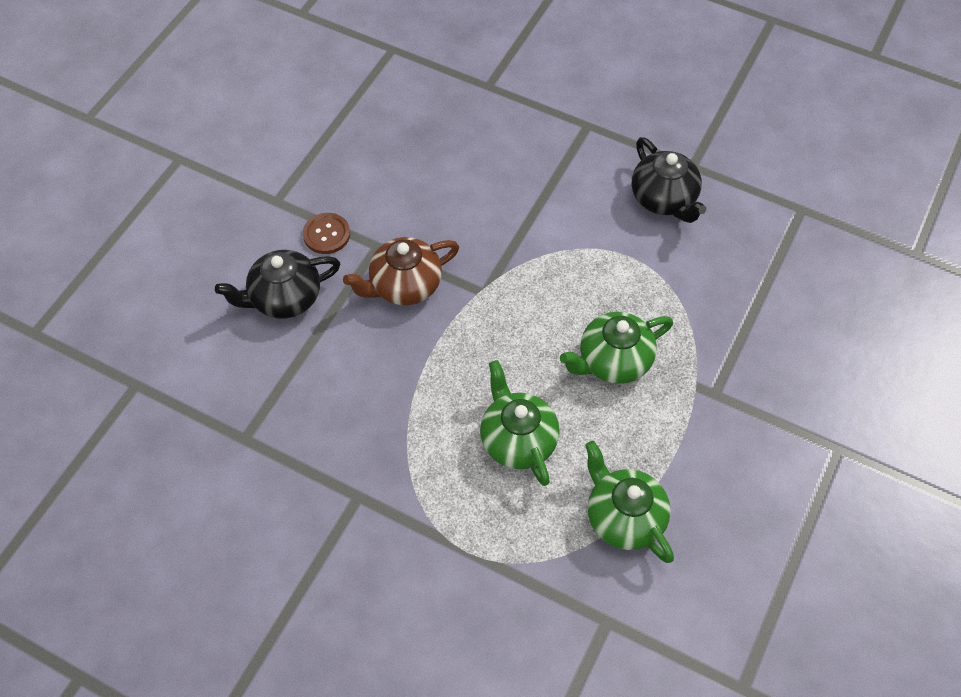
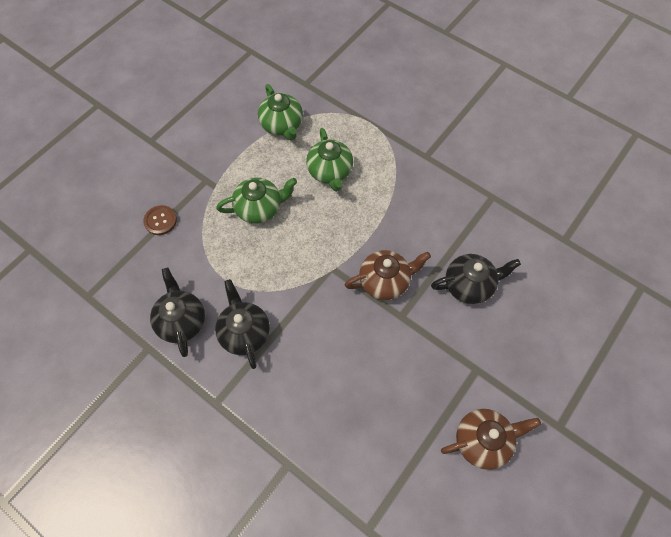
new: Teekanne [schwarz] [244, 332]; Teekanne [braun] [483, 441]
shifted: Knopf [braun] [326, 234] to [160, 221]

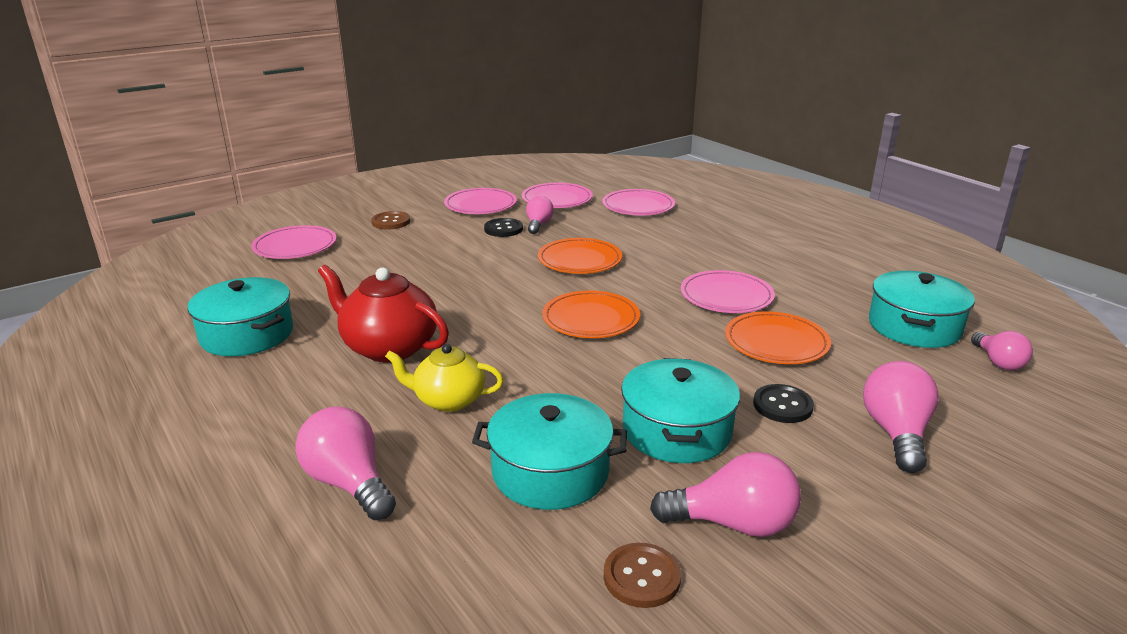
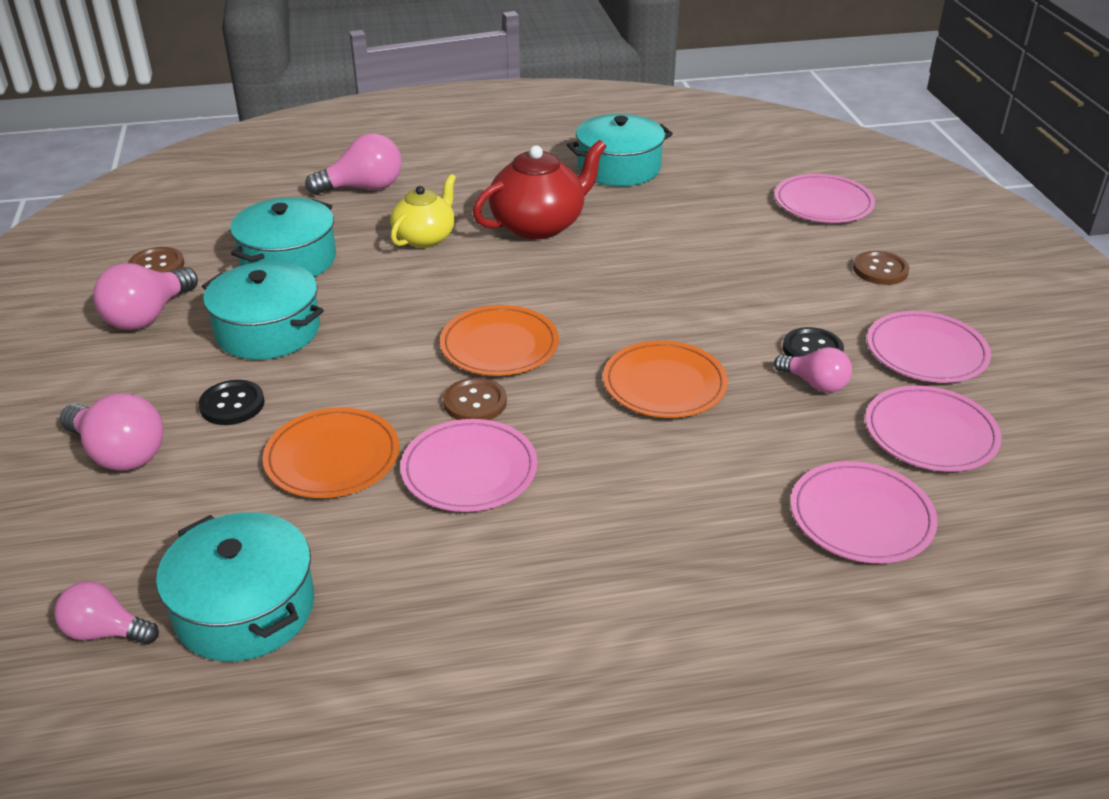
new: Knopf [braun] [475, 402]

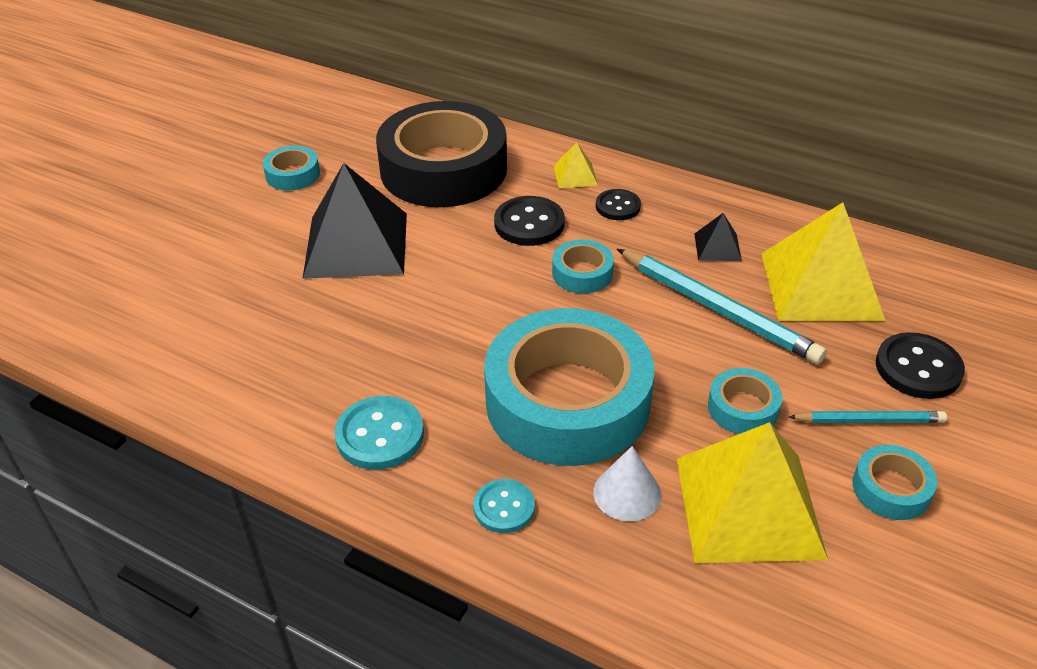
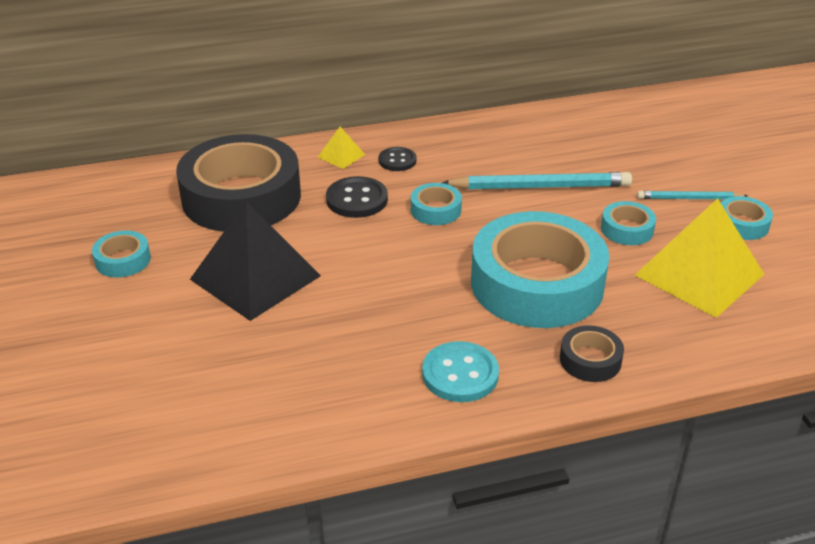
gone: Pyramide [gelb] [821, 286]; Pyramide [schwarz] [717, 247]; Knopf [schwarz] [918, 368]; Kegel [weiß] [627, 493]
swapped: Knopf [türkis] [504, 507] to Klebeband [schwarz] [590, 360]
rotated: Bleistift [türkis] [869, 420] = [689, 198] 135 degrees counterclockwise

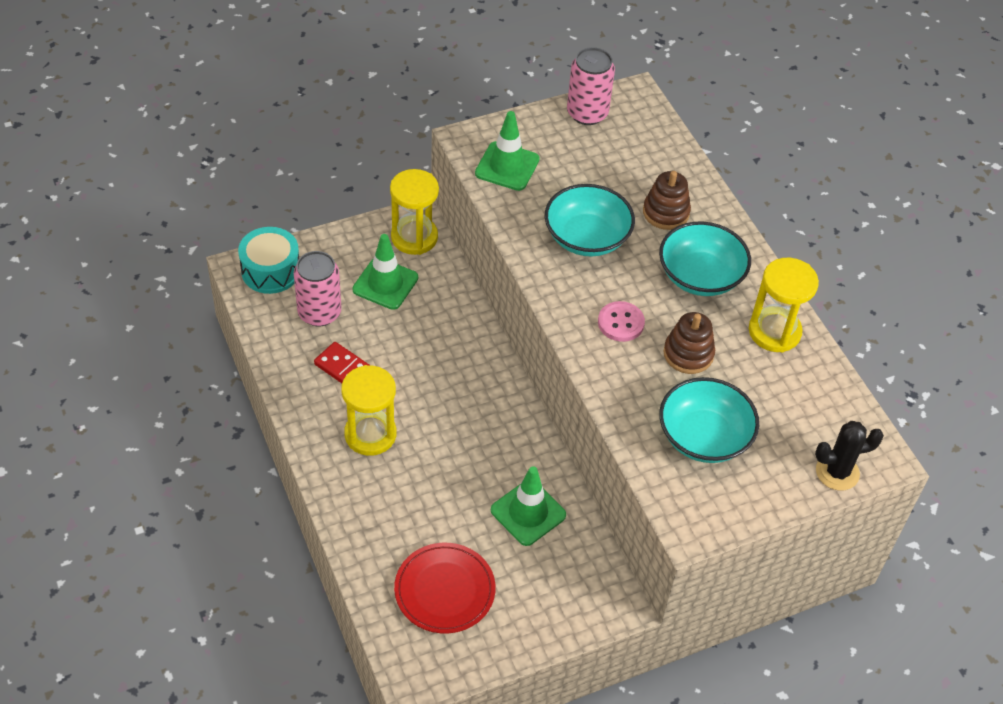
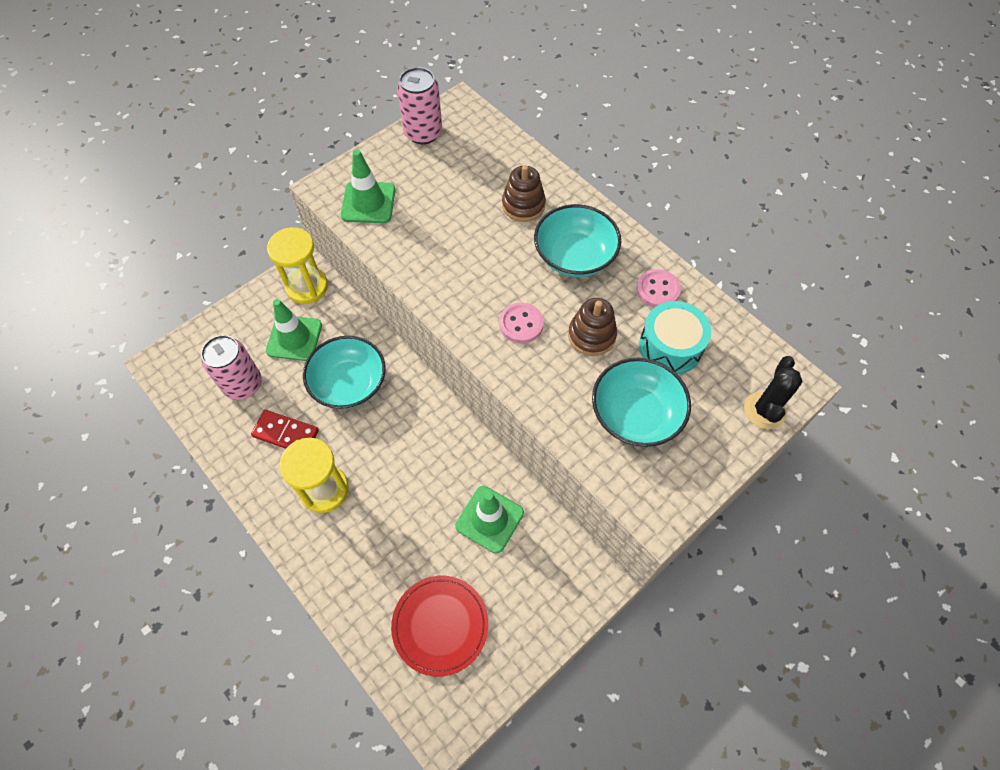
shifted: Schüssel [türkis] [587, 237] to [349, 384]; Trommel [türkis] [271, 270] to [670, 347]
swapped: Sanduhr [gelb] [774, 332] to Knopf [rosa] [657, 290]
rotated: Kaktus [schwarz] [837, 472] = [764, 410] 45 degrees counterclockwise

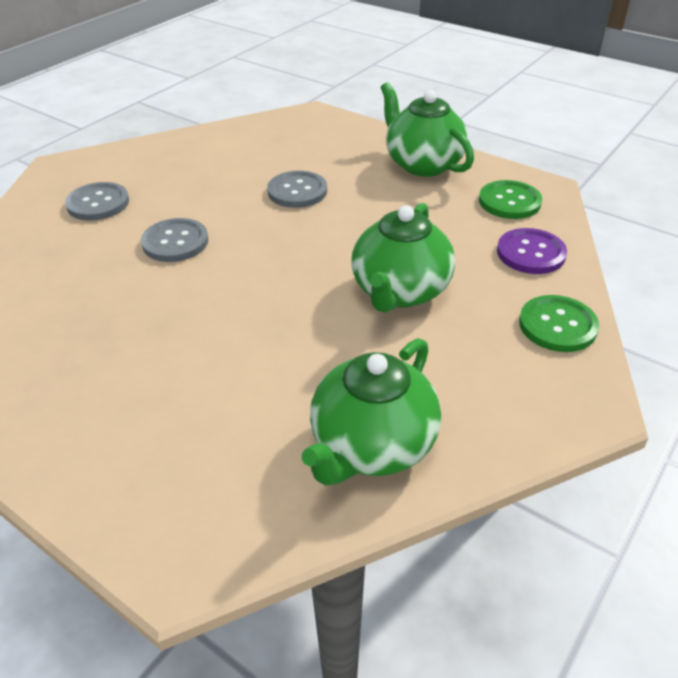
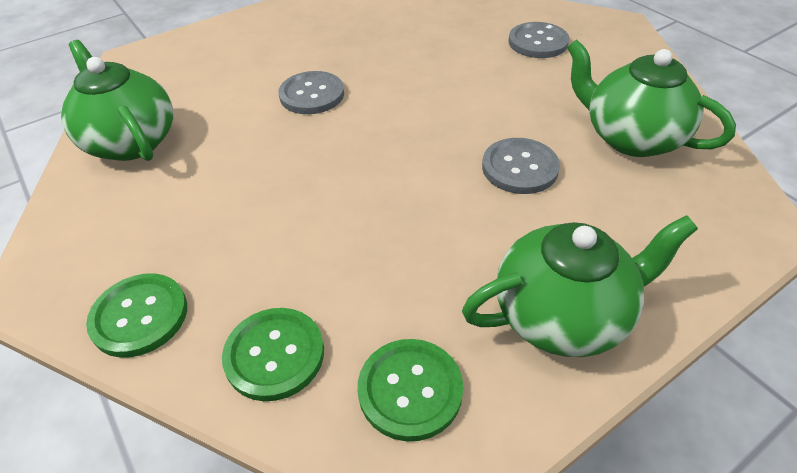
shifted: Teekanne [grün] [400, 291] to [630, 137]; Knopf [grau] [175, 242] to [312, 95]
repainted: Knopf [lila] [531, 253] to Knopf [grün] [274, 355]

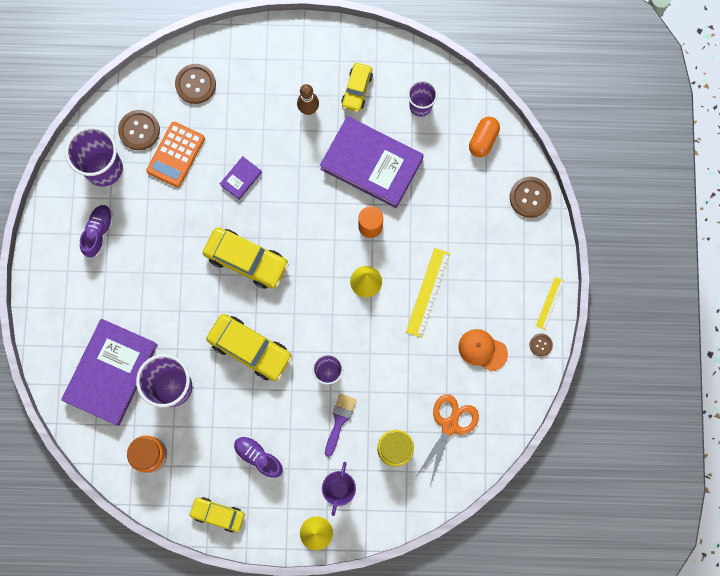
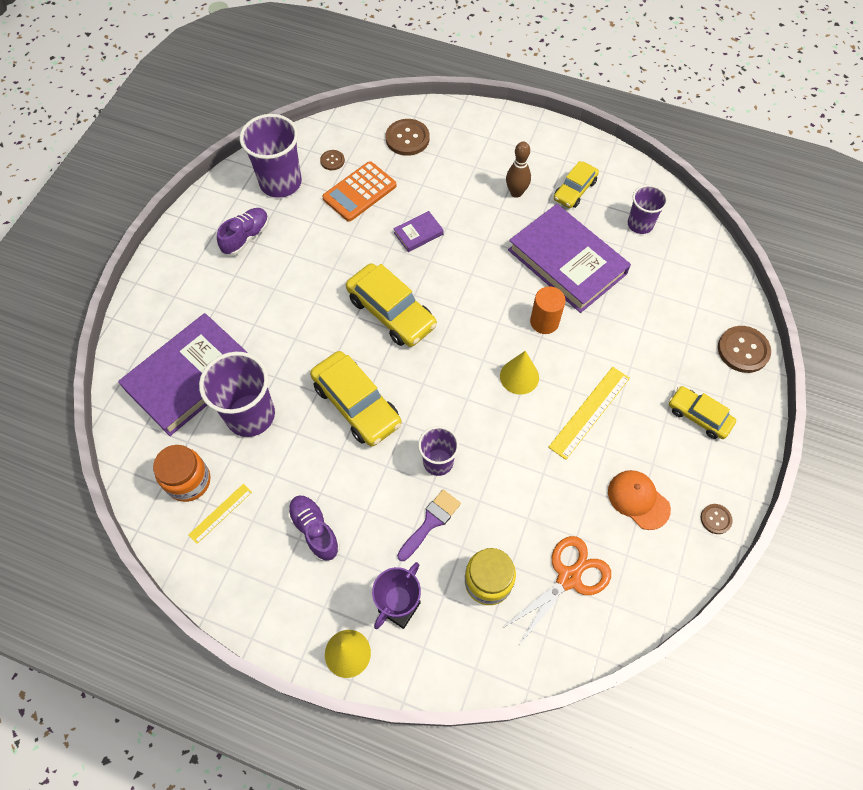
gone: Kapsel [orange] [483, 140]
shifted: Lineal [gelb] [550, 303] to [220, 513]; Auto [gelb] [218, 514] to [699, 416]
scaled: Knopf [braun] [139, 130] = [332, 161] x0.54

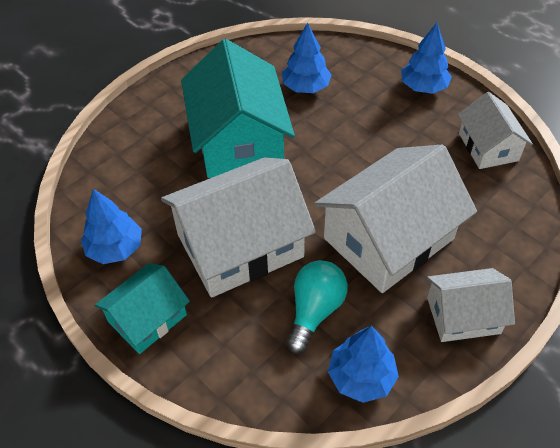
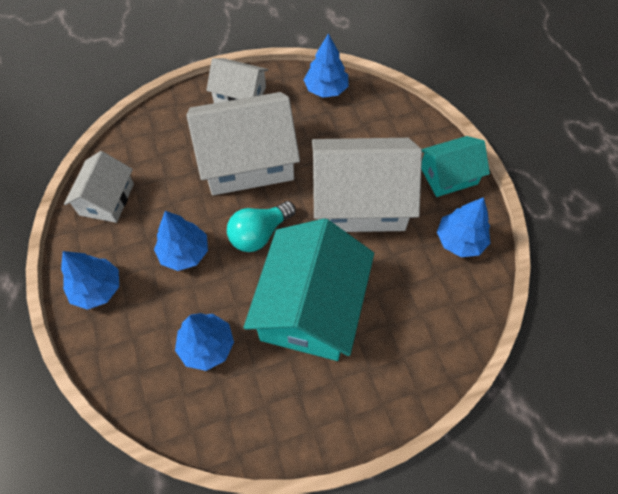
new: Baum [blau] [184, 252]
shifted: Glühbirne [türkis] [314, 311] to [259, 234]

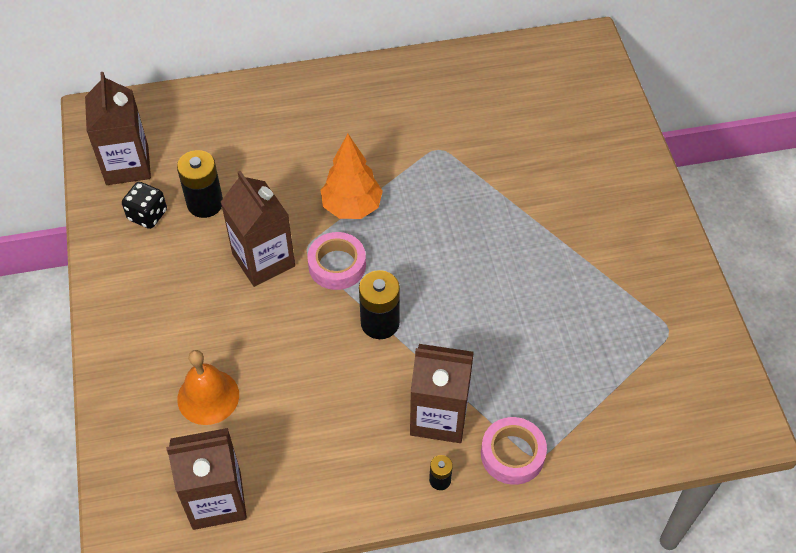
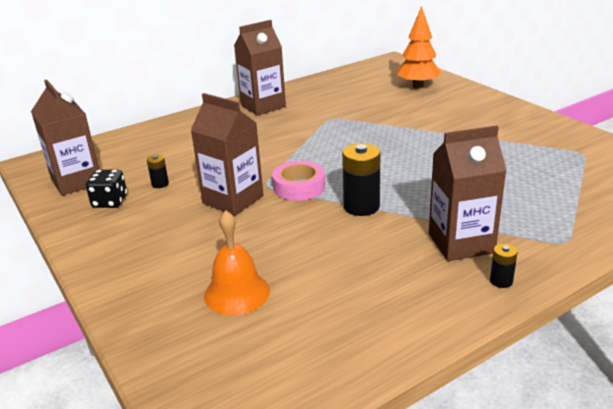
gone: Klebeband [rosa] [512, 454]
shifted: Baum [orange] [352, 207] to [417, 86]; Getränkekarton [braun] [216, 500] to [263, 106]
scaled: Batterie [schwarz] [205, 203] = [160, 184] x0.51

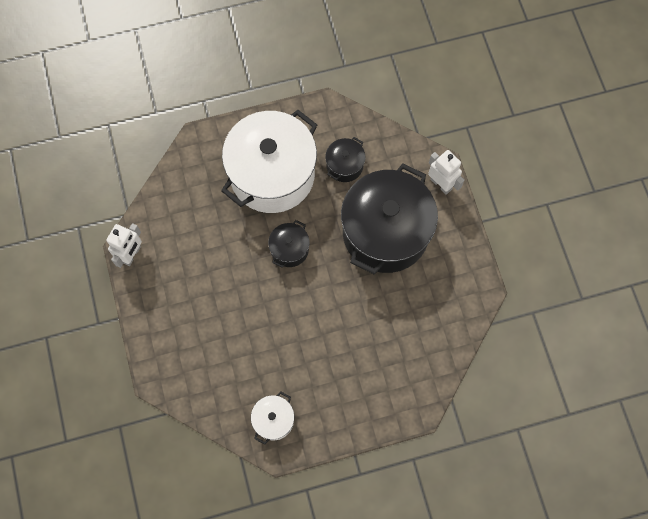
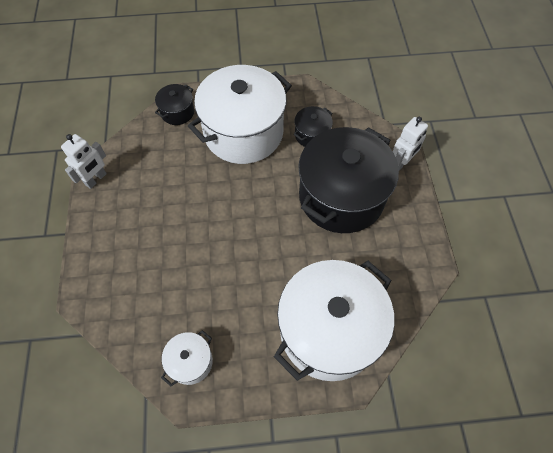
new: Kochtopf [weiß] [329, 331]
shifted: Kochtopf [schwarz] [289, 249] to [177, 112]
rotated: Roboter [weiß] [441, 184] = [401, 163] 75 degrees clockwise

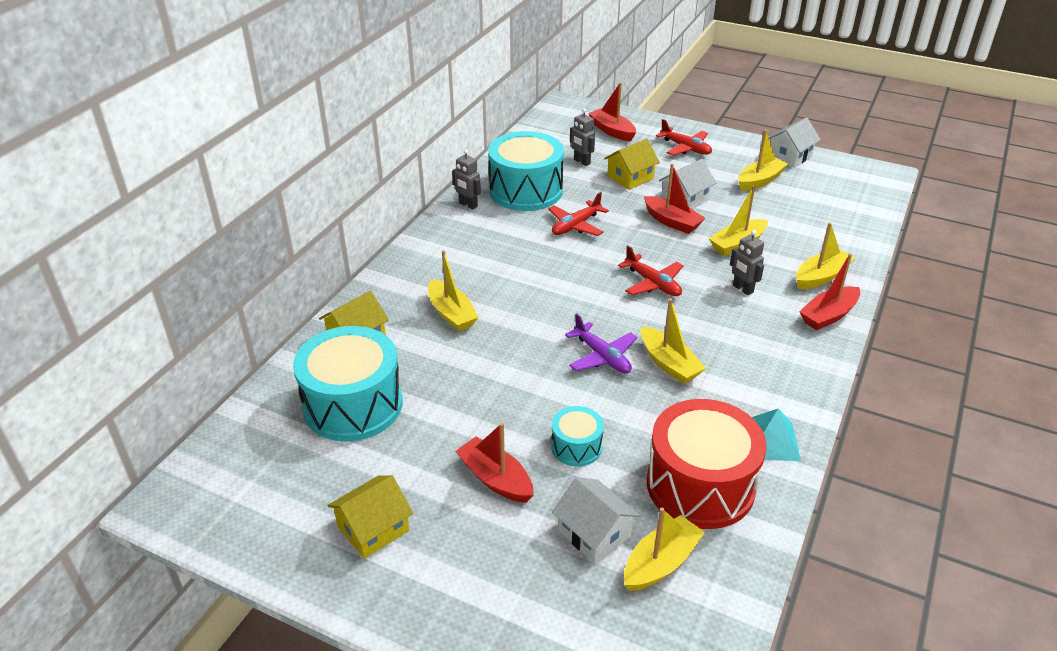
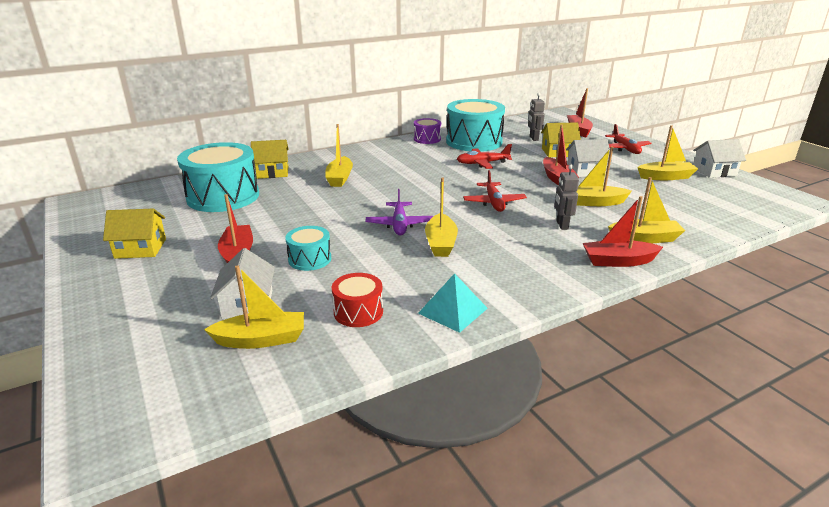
swapped: Roboter [grau] [468, 205] to Trommel [lila] [427, 139]
scaled: Trommel [rot] [700, 485] = [358, 312] x0.49

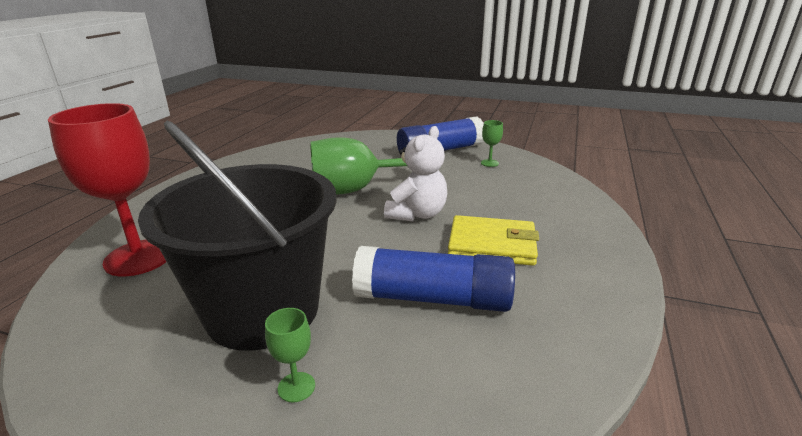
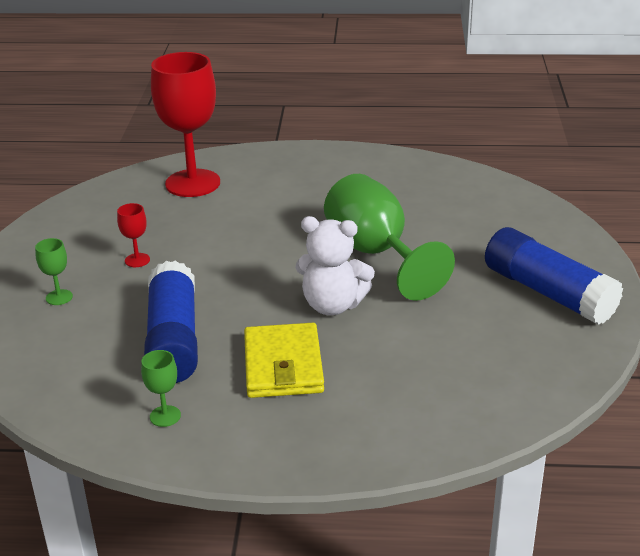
shifted: Kelch [grün] [489, 163] to [165, 416]
swapped: Eimer [schwarz] [263, 310] to Kelch [rot] [137, 260]

